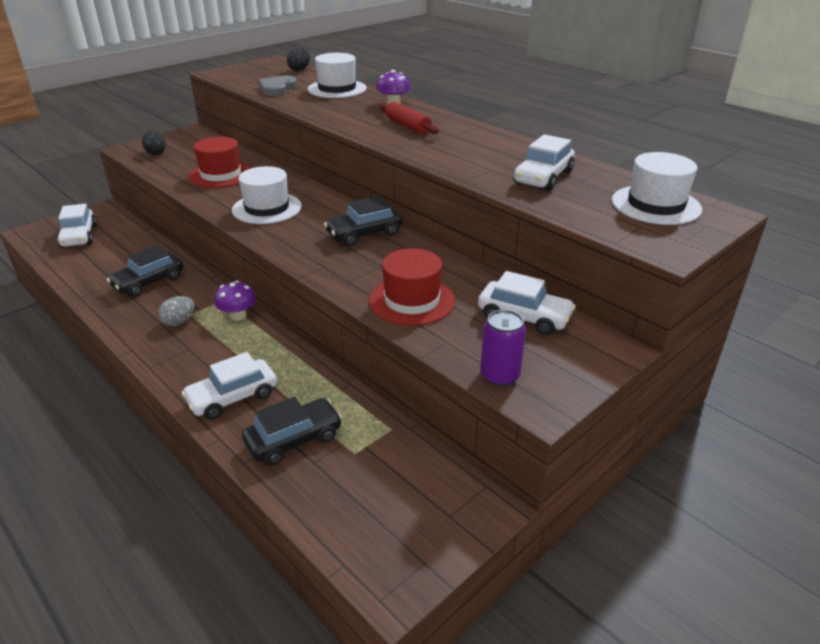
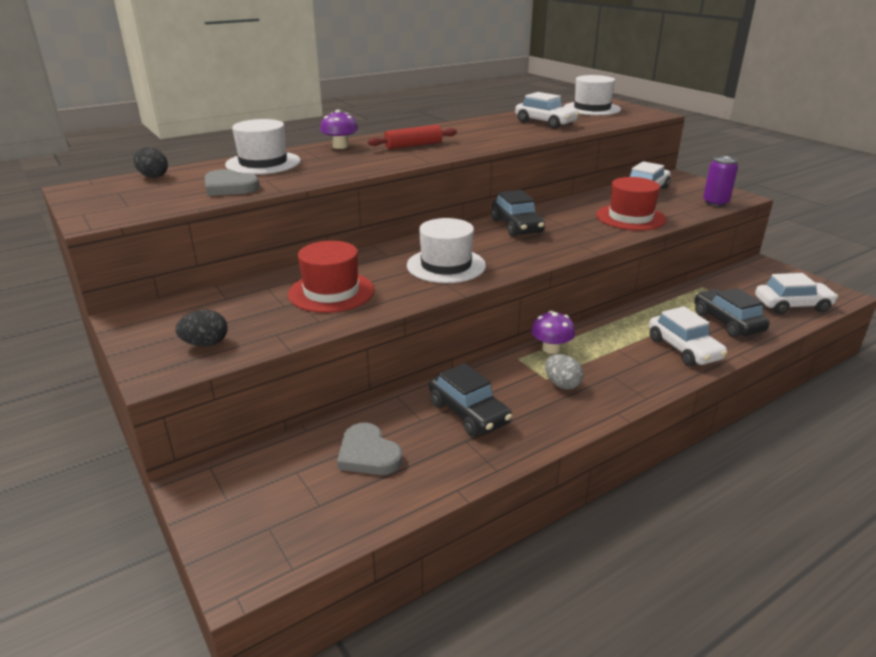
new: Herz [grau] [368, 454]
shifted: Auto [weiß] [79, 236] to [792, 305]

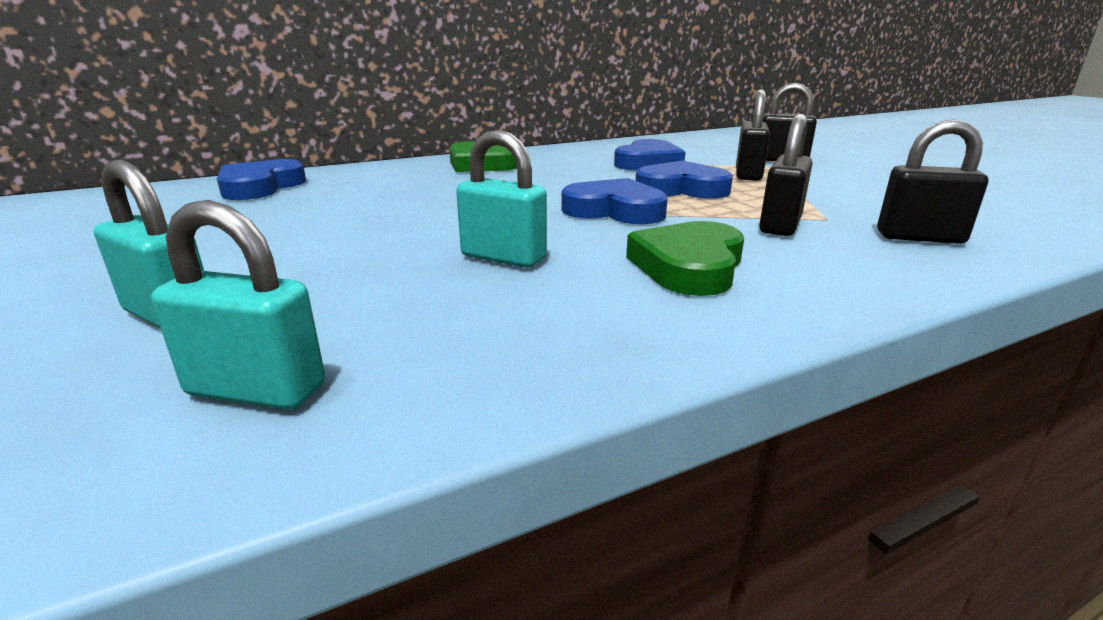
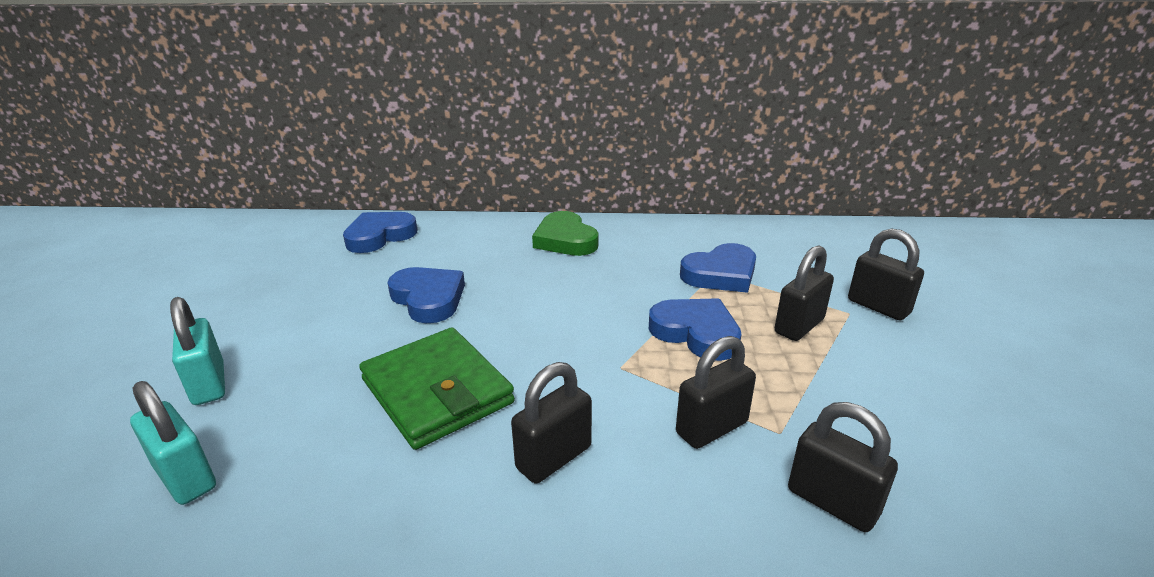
shifted: Herz [blau] [615, 210] to [428, 299]
swapped: Vorhängeschloss [türkis] [503, 258] to Geldbörse [grün] [437, 391]; Herz [grün] [689, 266] to Vorhängeschloss [schwarz] [554, 457]

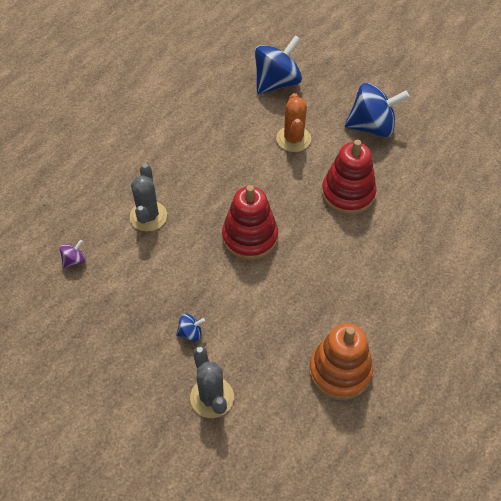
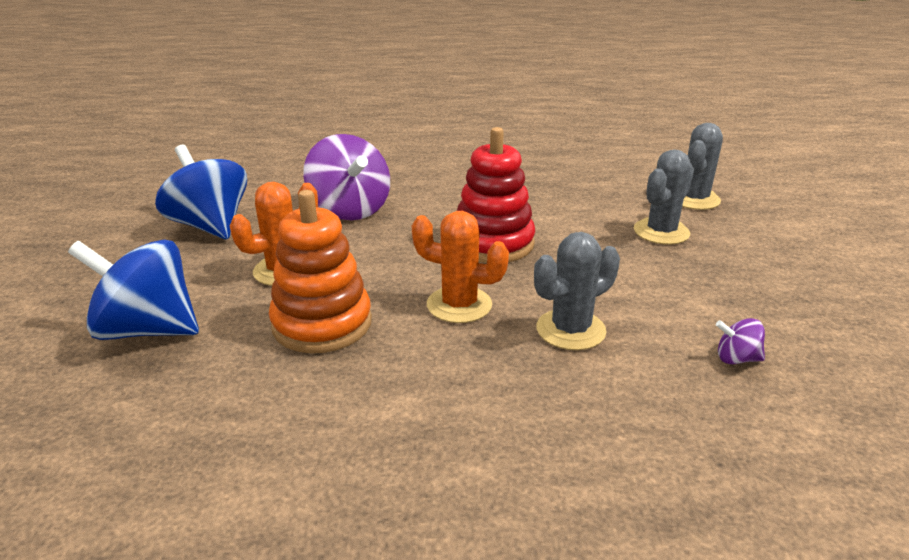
new: Kaktus [orange] [459, 305]
shifted: Stapelspielzeug [orange] [340, 371] to [322, 324]
swapped: Stapelspielzeug [rot] [348, 194] to Kreisel [lila] [350, 210]; Kreisel [blau] [190, 333] to Kaktus [grau] [661, 232]

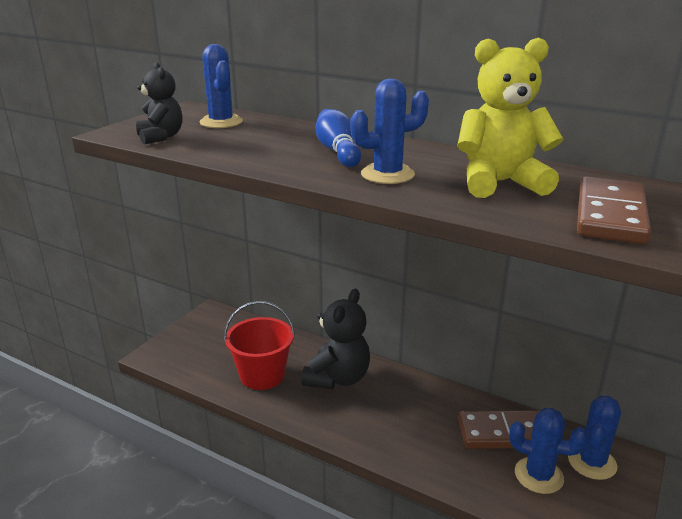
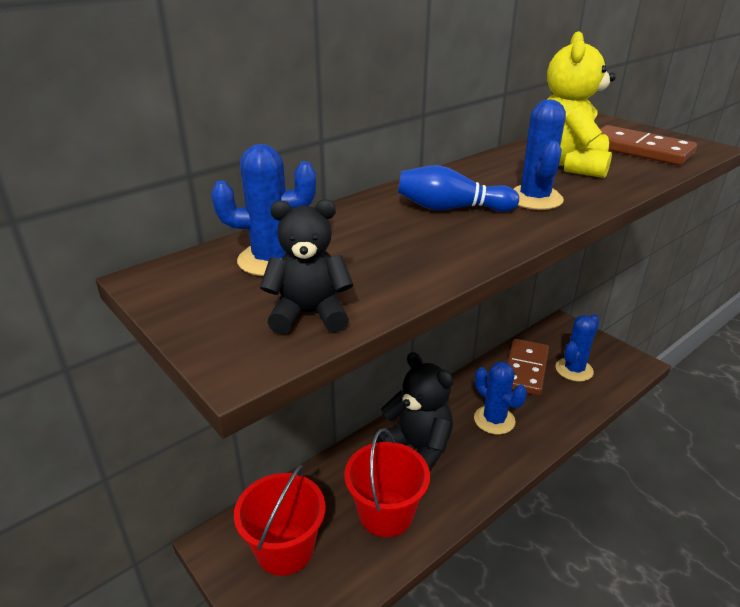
new: Eimer [rot] [285, 549]
shifted: Kaktus [blau] [592, 462] to [494, 420]

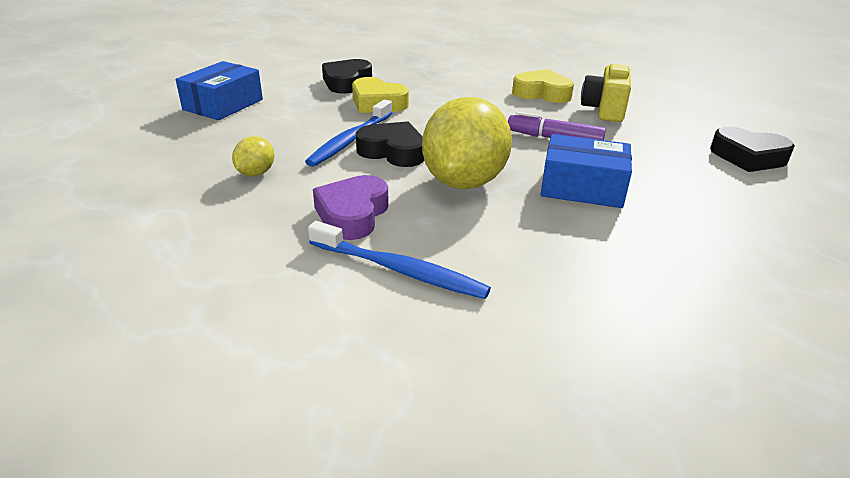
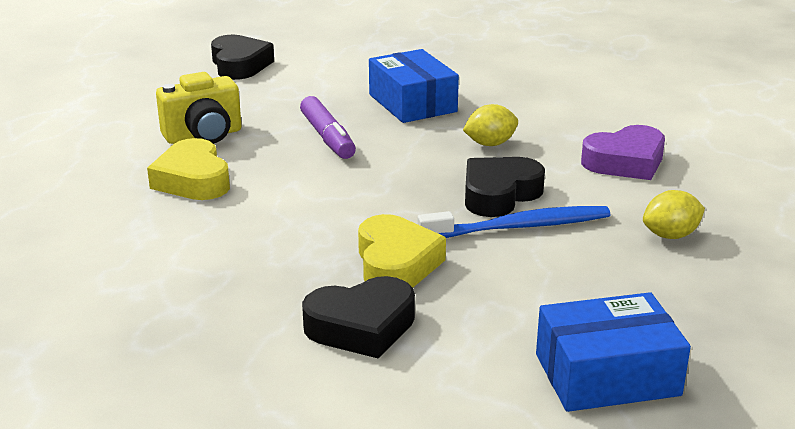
gone: Zahnbürste [blau] [399, 270]
rotated: Herz [schwarz] [393, 151] = [499, 194] 60 degrees clockwise
scaled: Zitrone [gelb] [464, 181] = [490, 144] x0.45

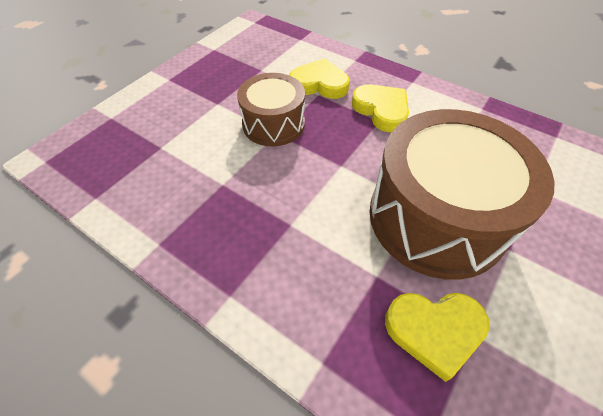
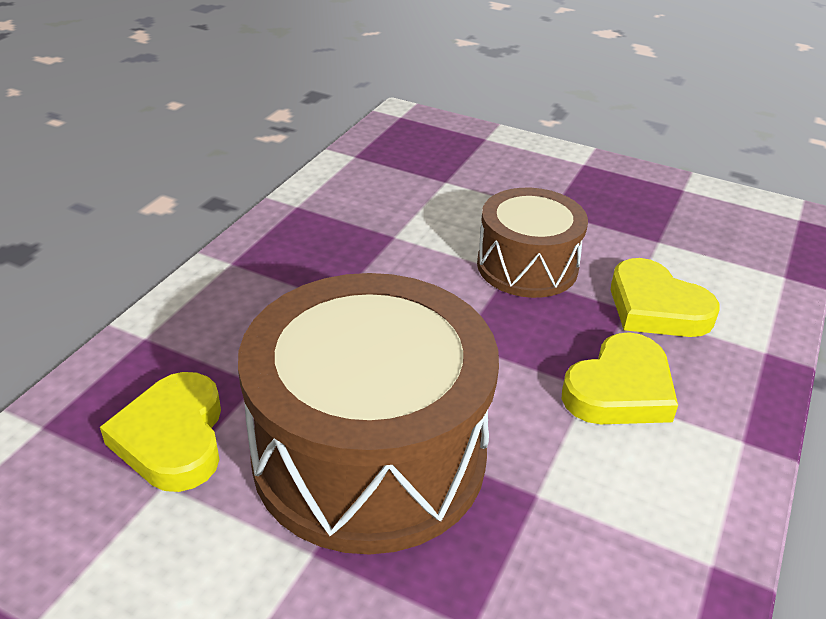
rotated: Herz [gelb] [319, 84] = [656, 307] 135 degrees clockwise

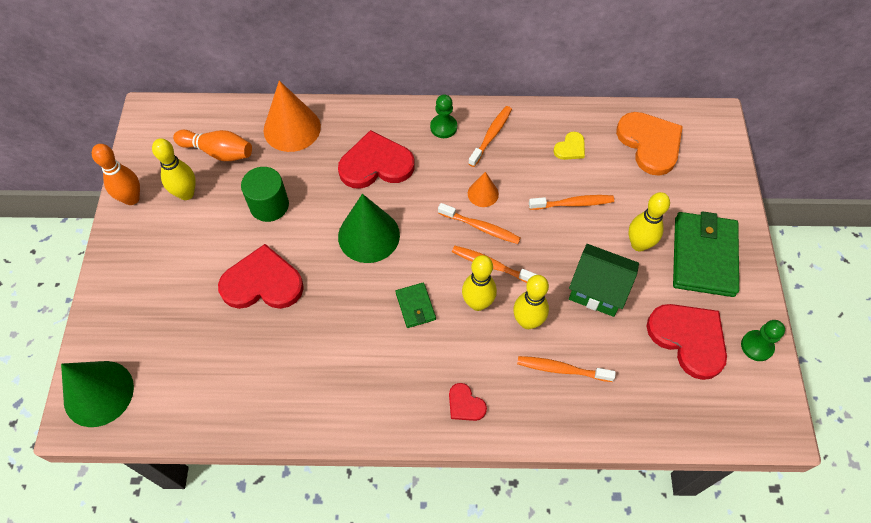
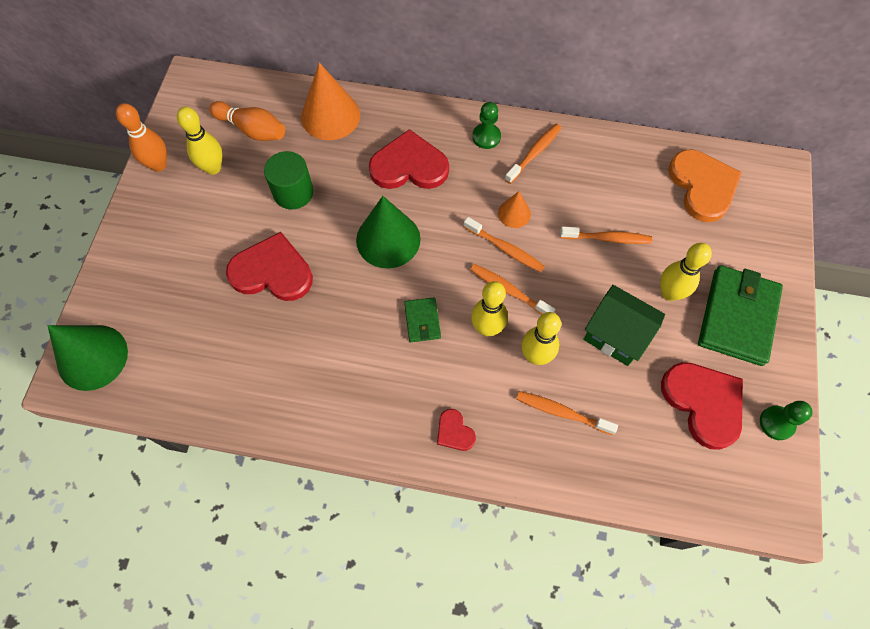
gone: Herz [gelb] [570, 148]

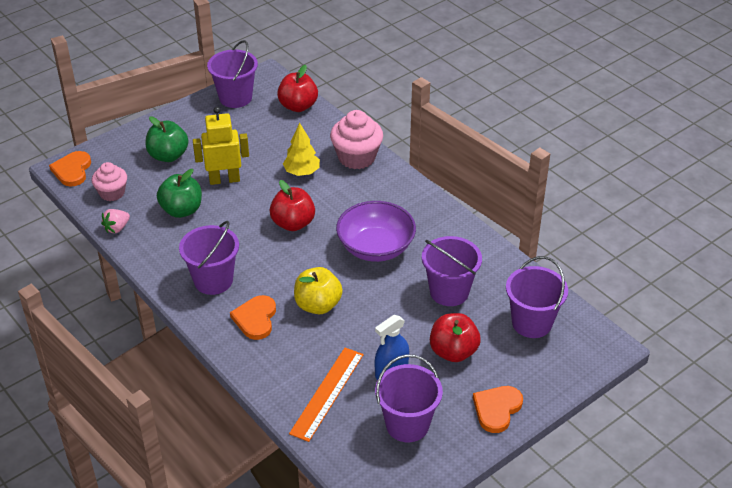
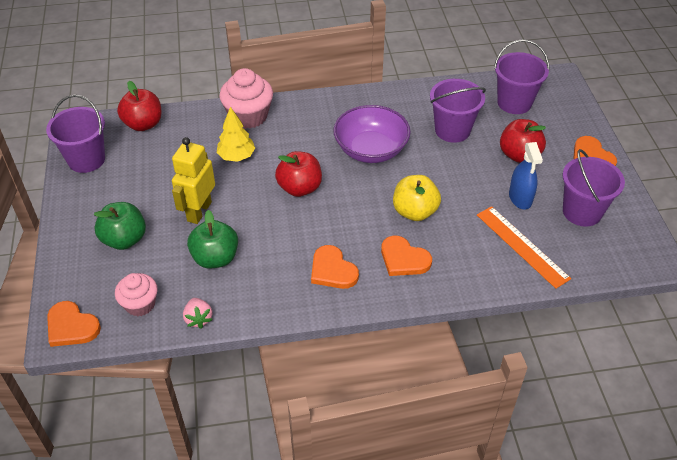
swapped: Eimer [lila] [213, 280] to Herz [orange] [332, 270]

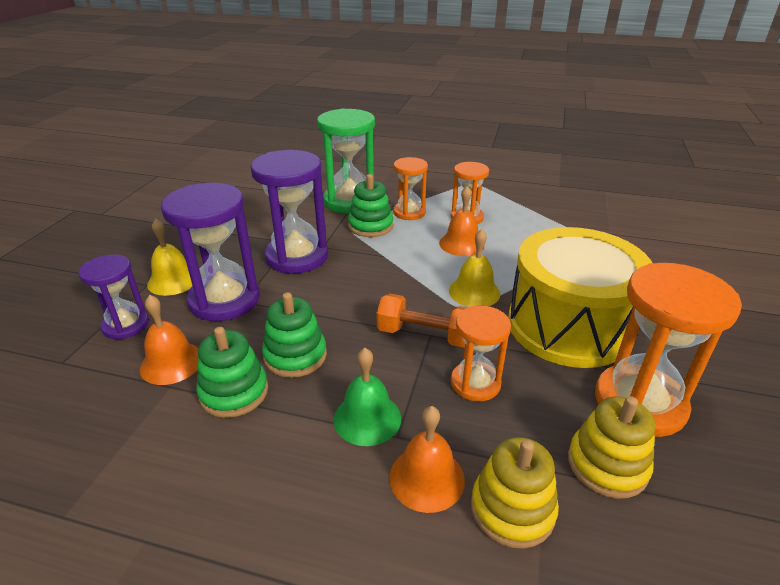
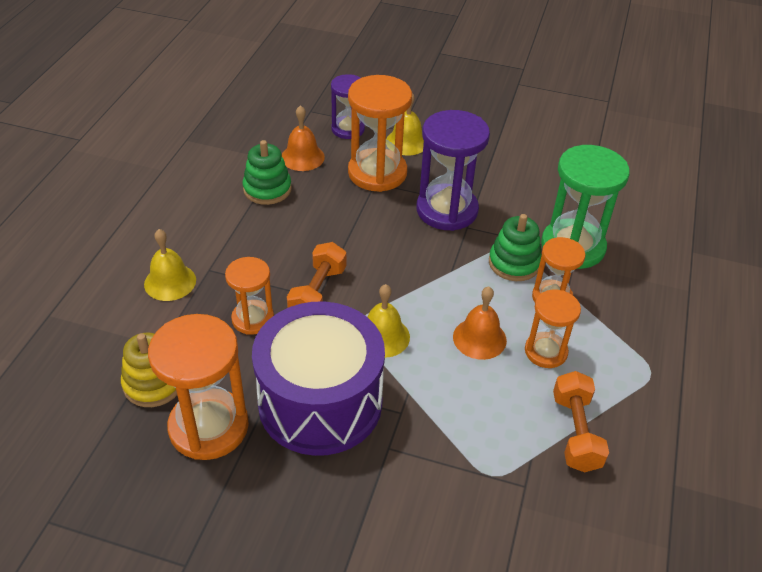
gone: Stapelspielzeug [grün] [295, 356]; Glocke [grün] [367, 418]; Stapelspielzeug [gelb] [512, 509]
new: Hantel [orange] [575, 432]
repainted: Sanduhr [lila] [224, 300] to Sanduhr [orange] [377, 173]; Trommel [gelb] [568, 326] to Trommel [lila] [320, 402]; Glocke [orange] [426, 478] to Glocke [gelb] [170, 282]

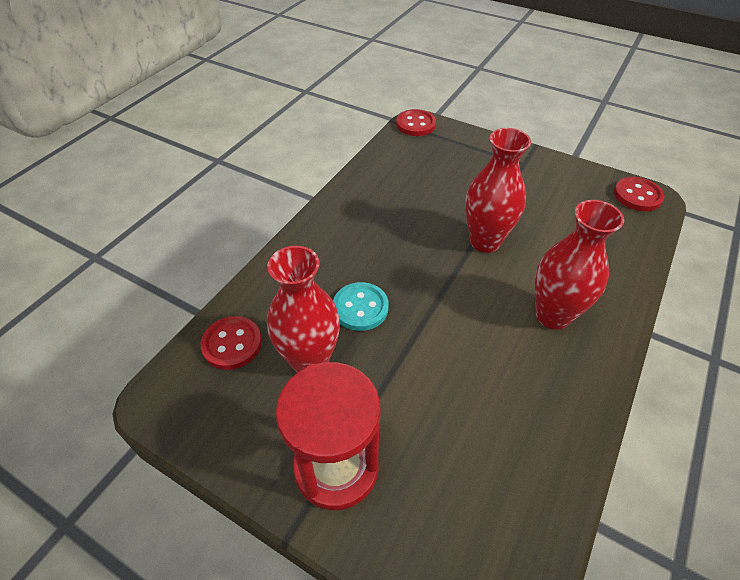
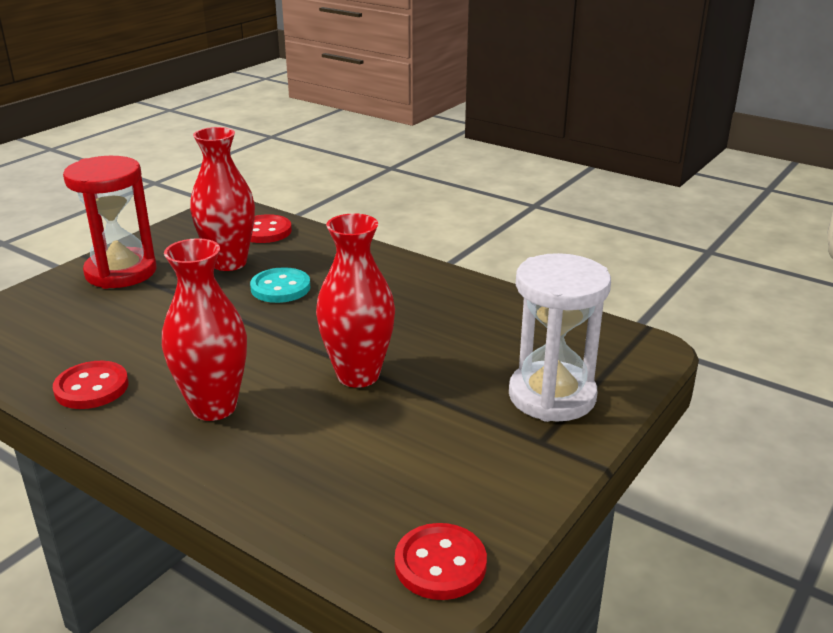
new: Sanduhr [weiß] [552, 396]
shifted: Knopf [rot] [415, 124] to [91, 388]

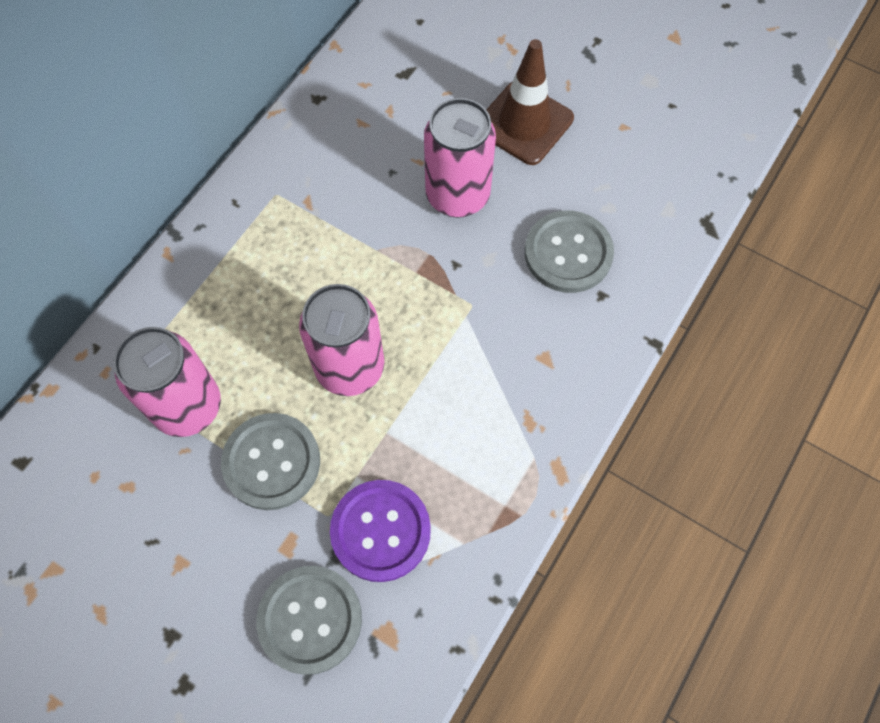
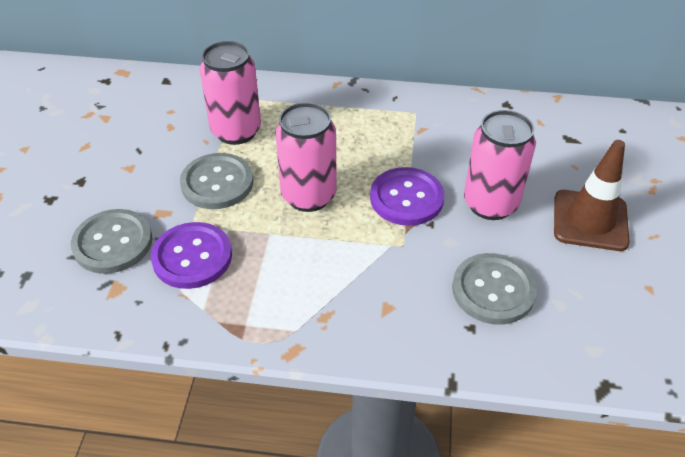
new: Knopf [lila] [406, 198]

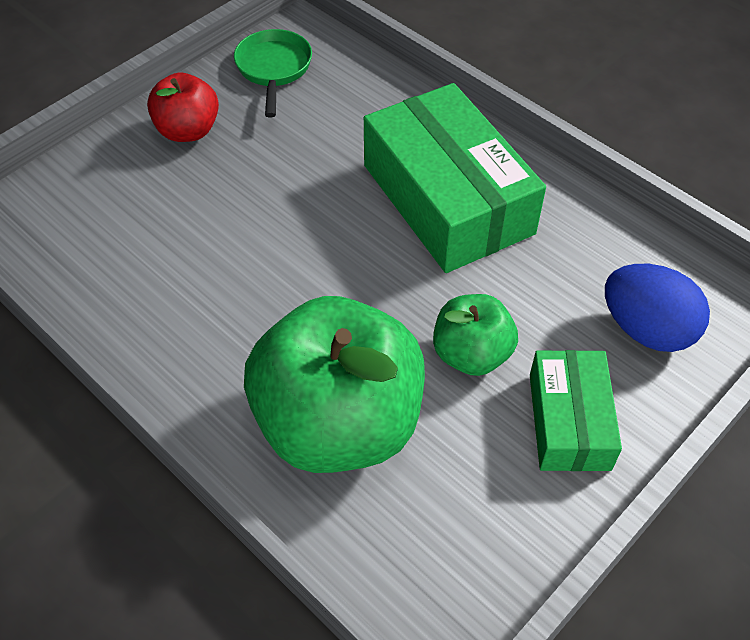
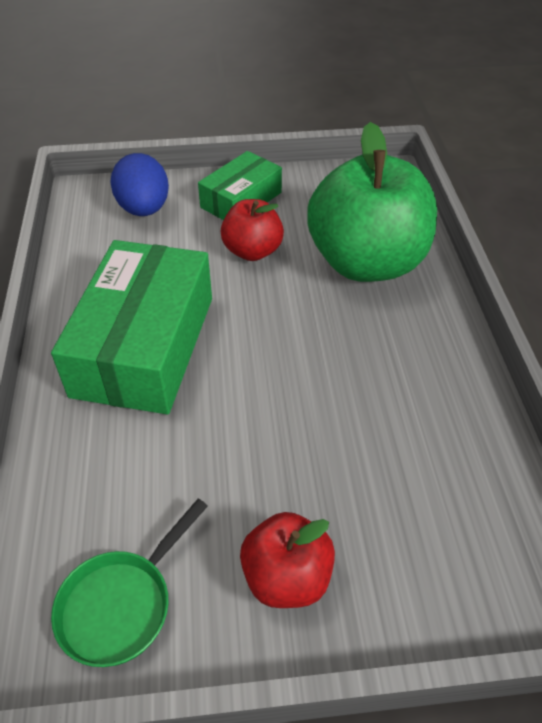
repainted: Apfel [grün] [471, 354] to Apfel [rot] [252, 251]

